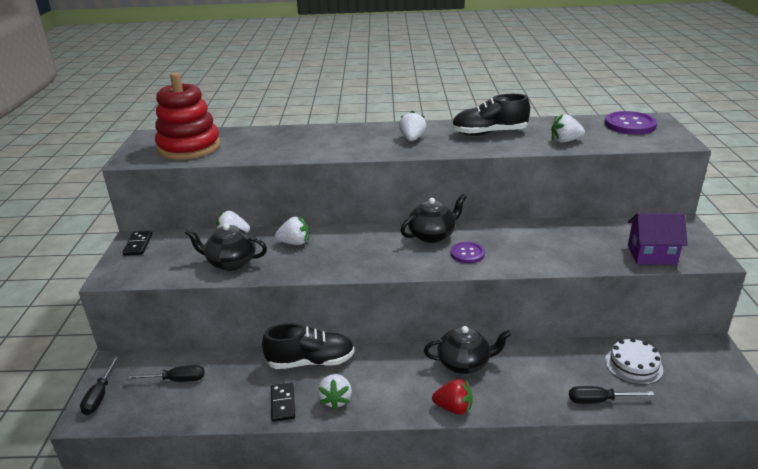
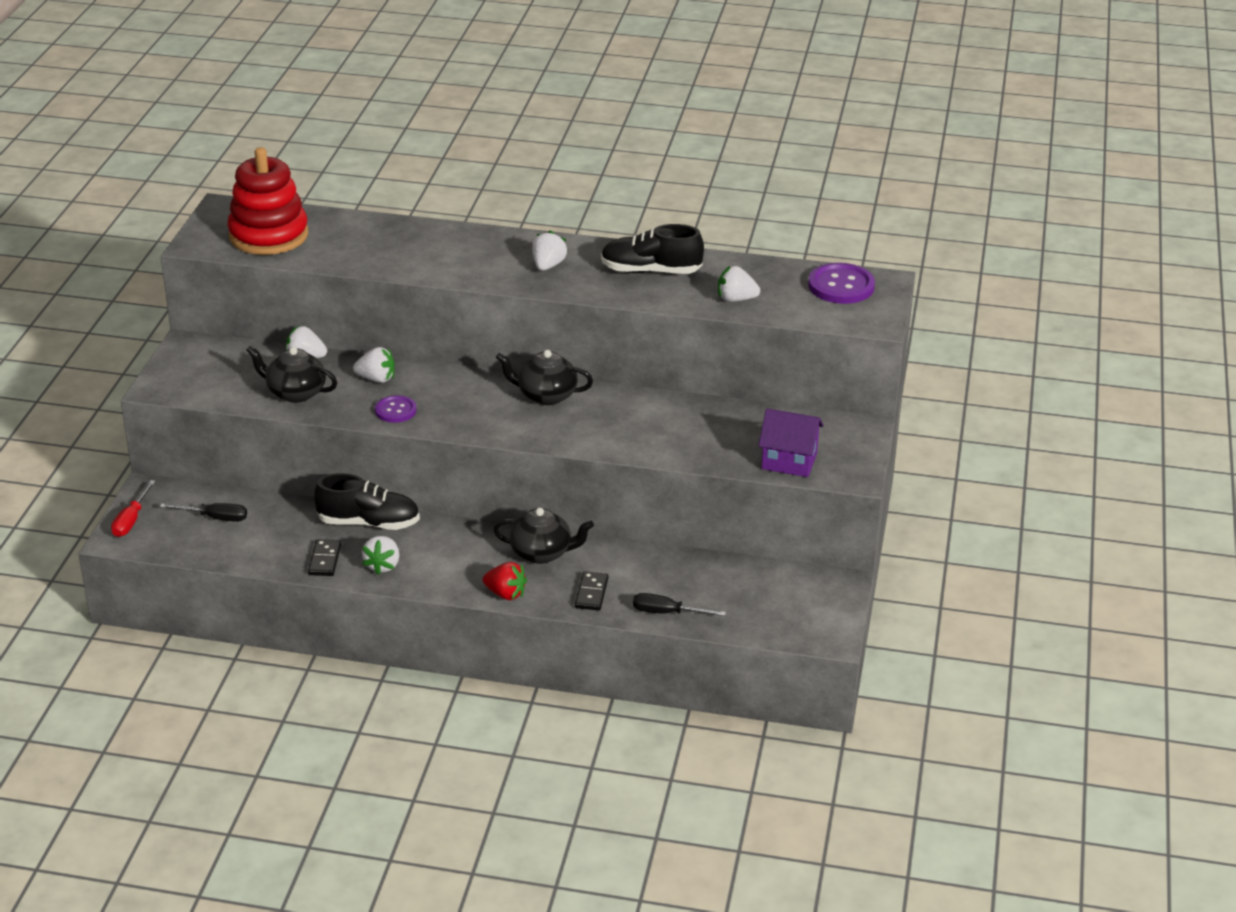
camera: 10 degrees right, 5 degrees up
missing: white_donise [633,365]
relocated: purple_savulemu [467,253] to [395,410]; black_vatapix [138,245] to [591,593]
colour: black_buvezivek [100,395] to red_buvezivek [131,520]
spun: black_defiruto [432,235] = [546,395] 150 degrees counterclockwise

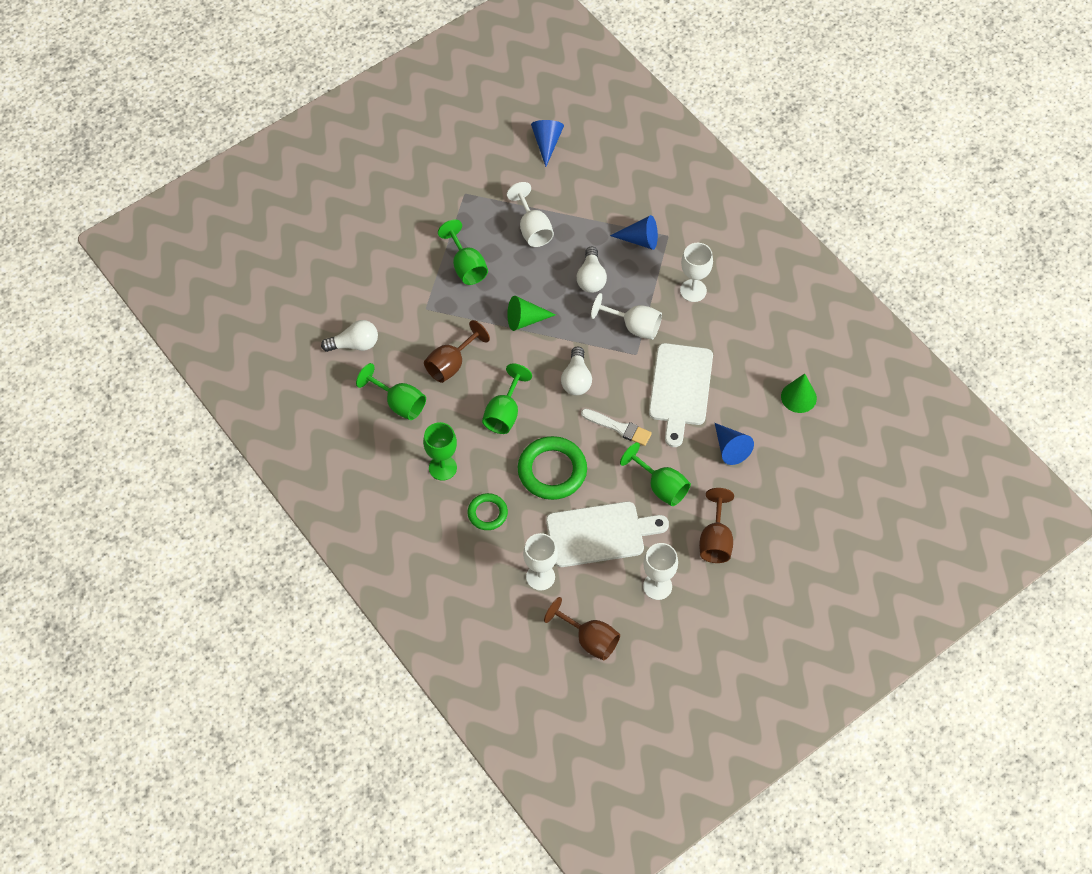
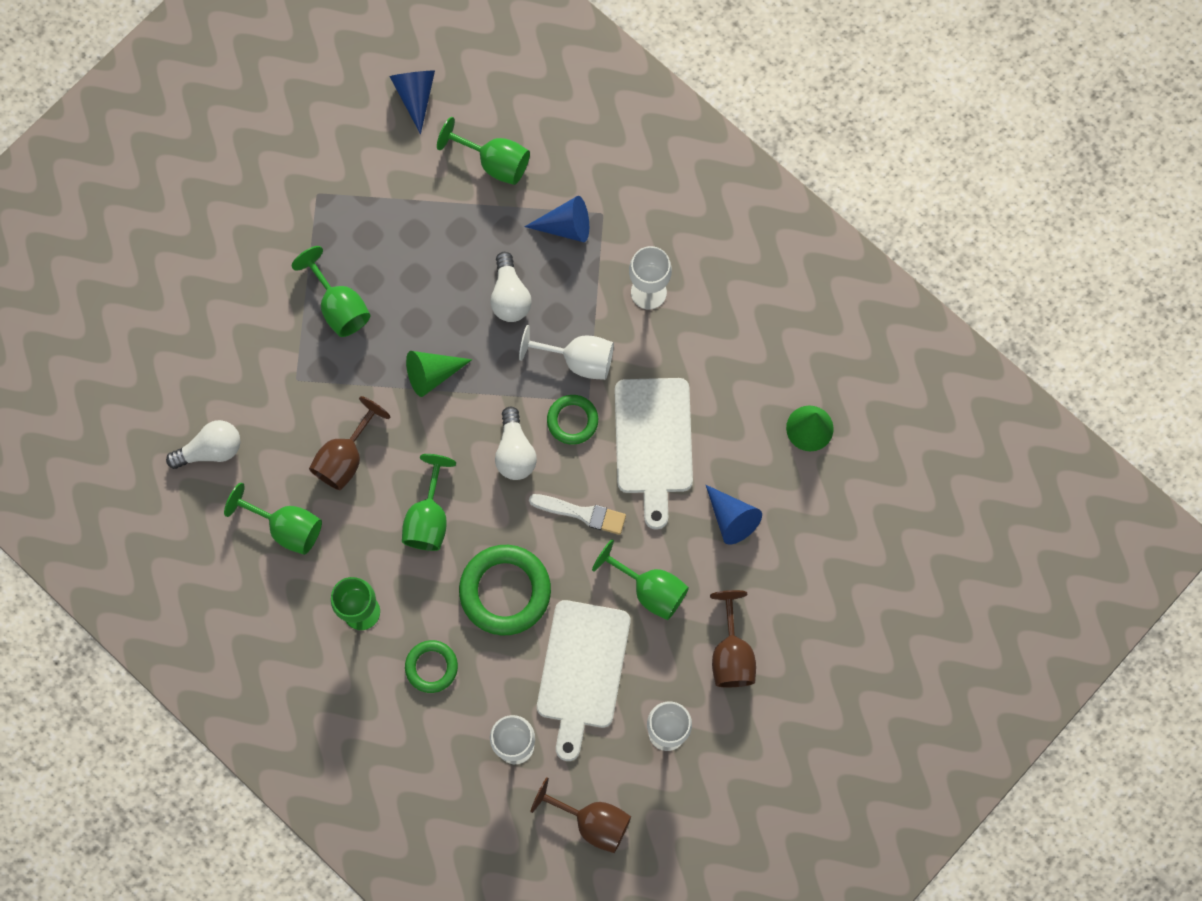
camera: 10 degrees left, 15 degrees up
missing: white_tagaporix [532,229]
appeared: green_tagaporix [494,162]; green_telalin [572,420]
spun: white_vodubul [600,534] = [582,671] 120 degrees clockwise

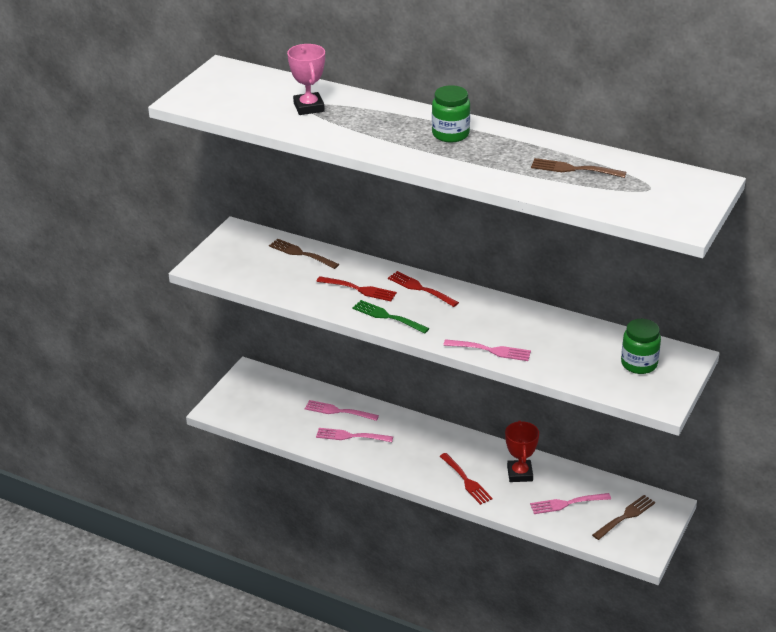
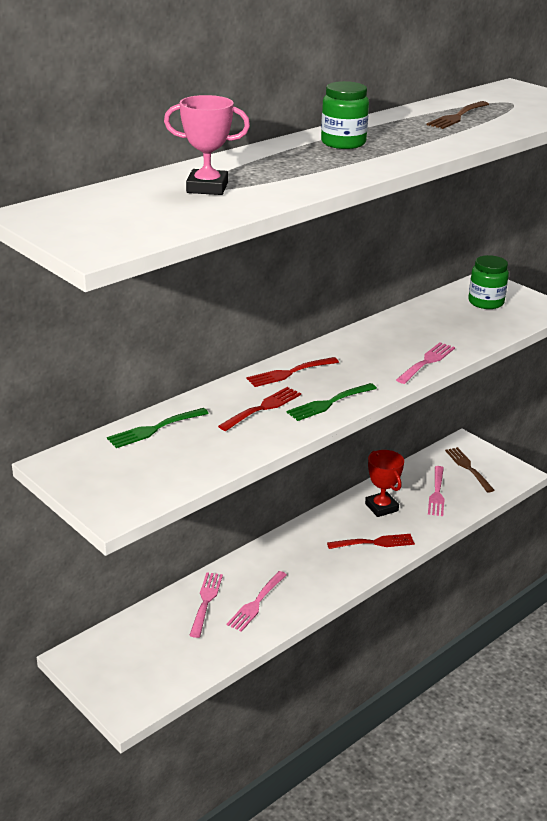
camera: 70 degrees left, 5 degrees down
colour: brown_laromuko [301,253] to green_laromuko [154,429]
spun: pink_laromuko [338,411] = [206,601] 150 degrees clockwise; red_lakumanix [520,474] = [381,507] 45 degrees clockwise

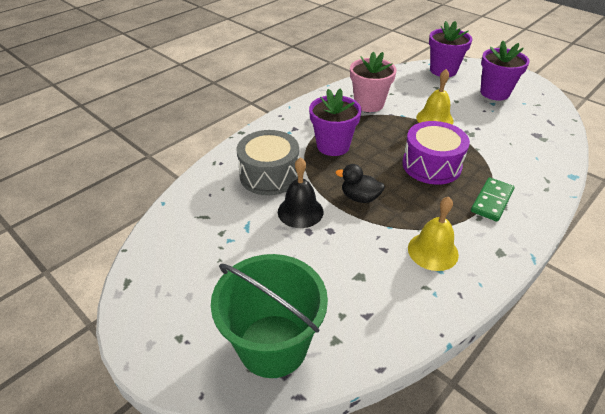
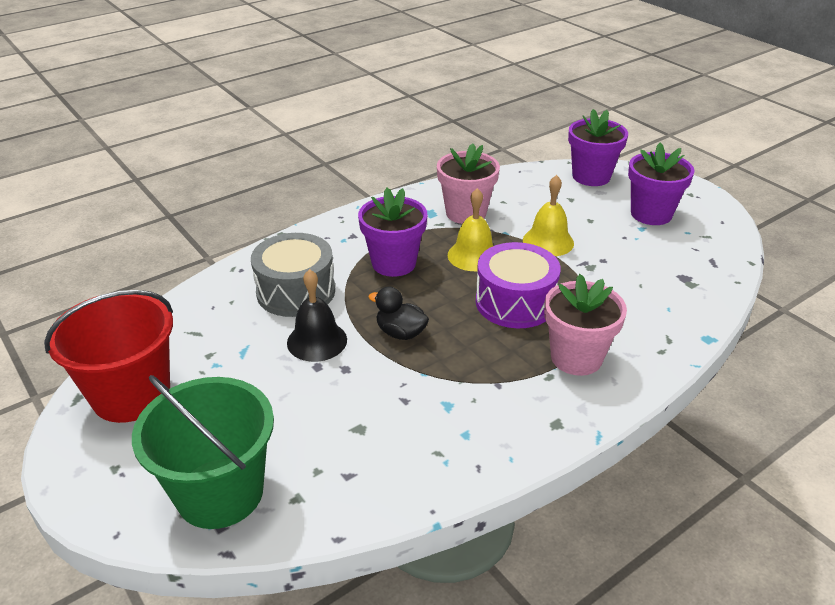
camera: 10 degrees right, 5 degrees down
appeared: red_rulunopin [131,394]
relocated: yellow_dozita [433,251] to [473,255]
exchanged: green_vatapix [491,201] to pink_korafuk [576,357]

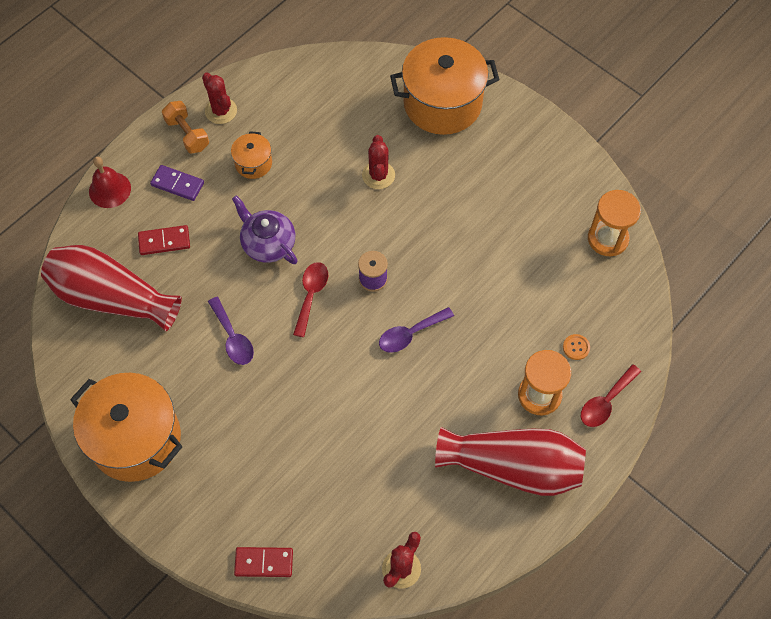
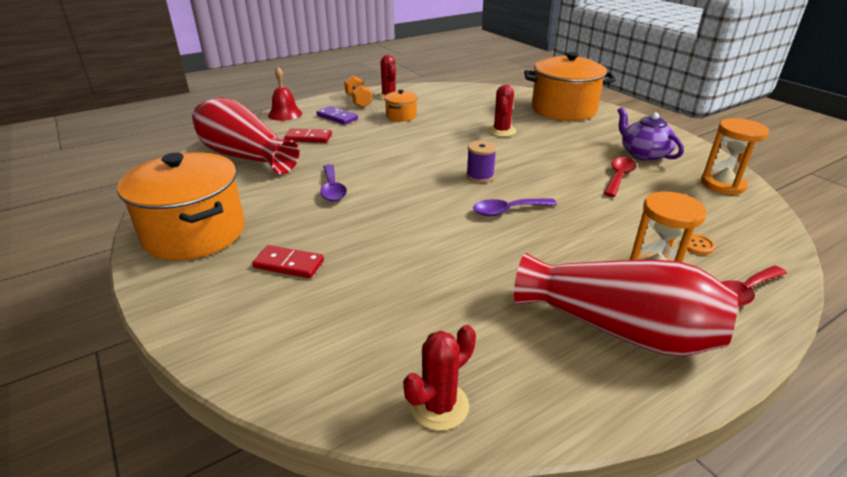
camera: 15 degrees right, 30 degrees down
relocated: red_vatapix [264,562] to [289,264]; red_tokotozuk [311,295] to [619,177]; purple_defiruto [268,243] to [643,154]

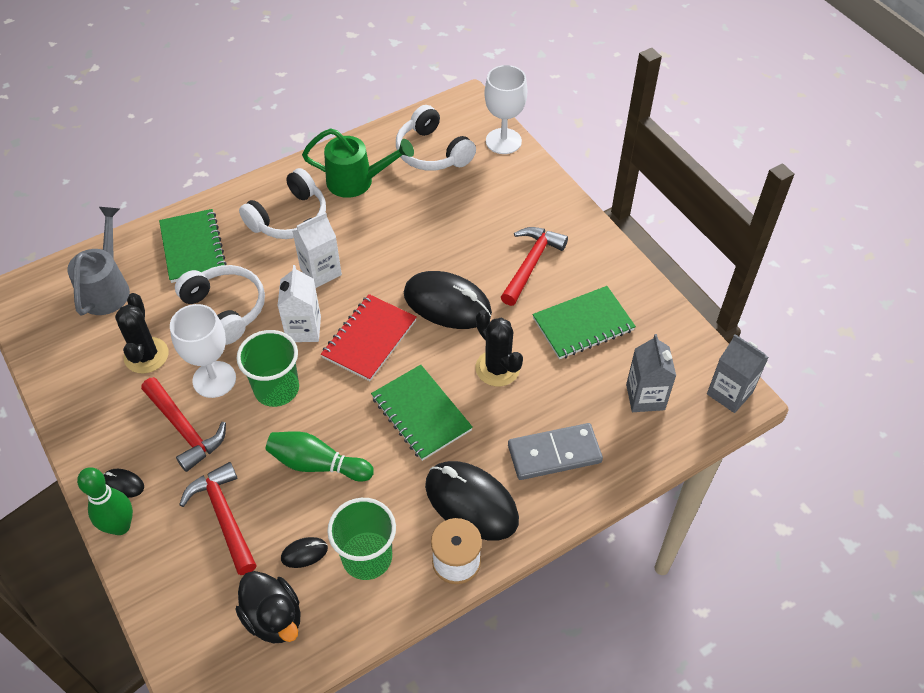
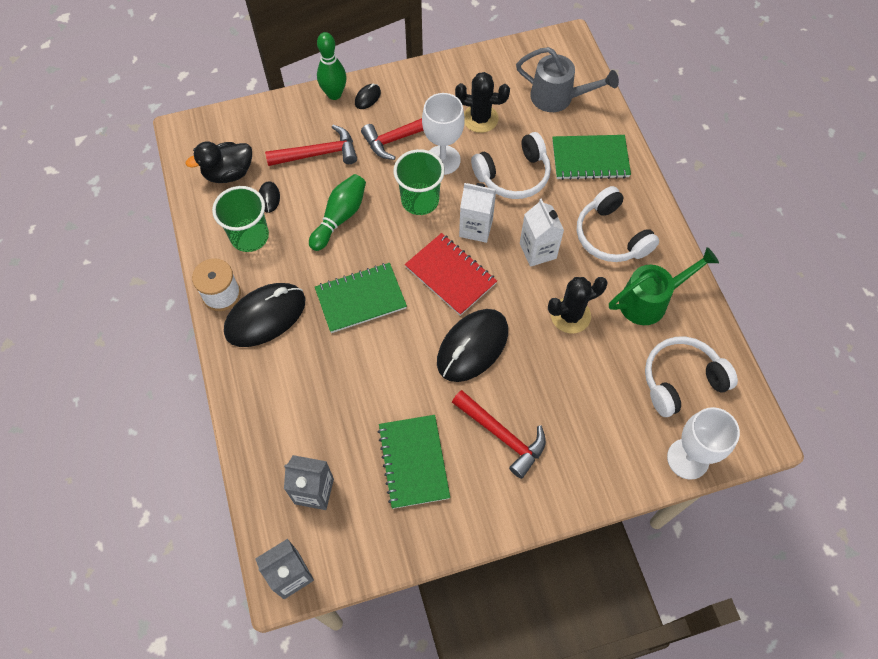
camera: 105 degrees right, 10 degrees up
missing: grey_vatapix [554,454]
relocated: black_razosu [497,368] to [570,315]
spun: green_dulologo [357,181] = [649,301] 135 degrees counterclockwise

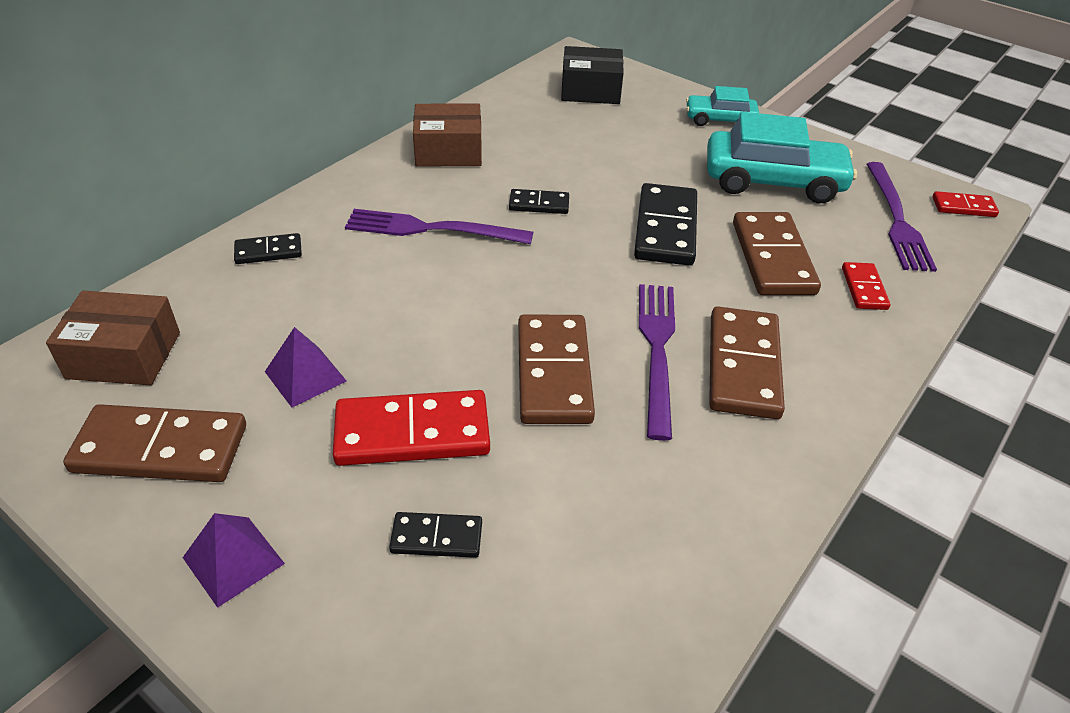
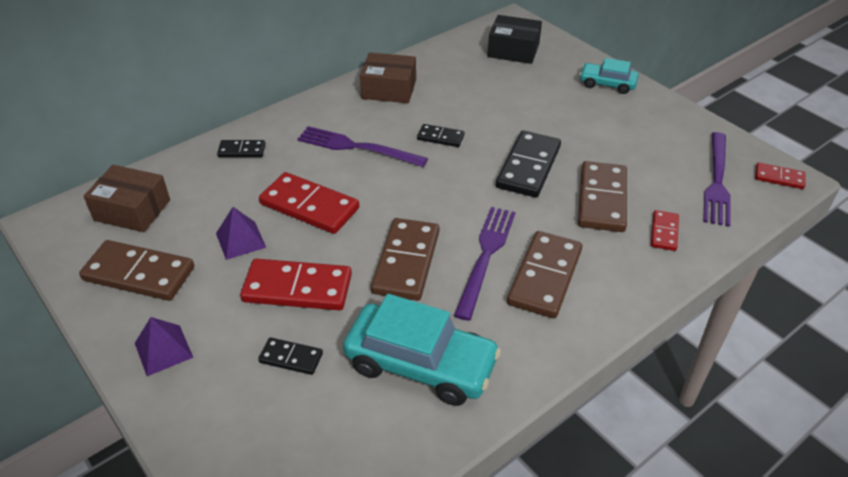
camera: 15 degrees right, 0 degrees up
appeared: red_vatapix [309,206]
relocated: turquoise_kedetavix [773,181] to [421,364]

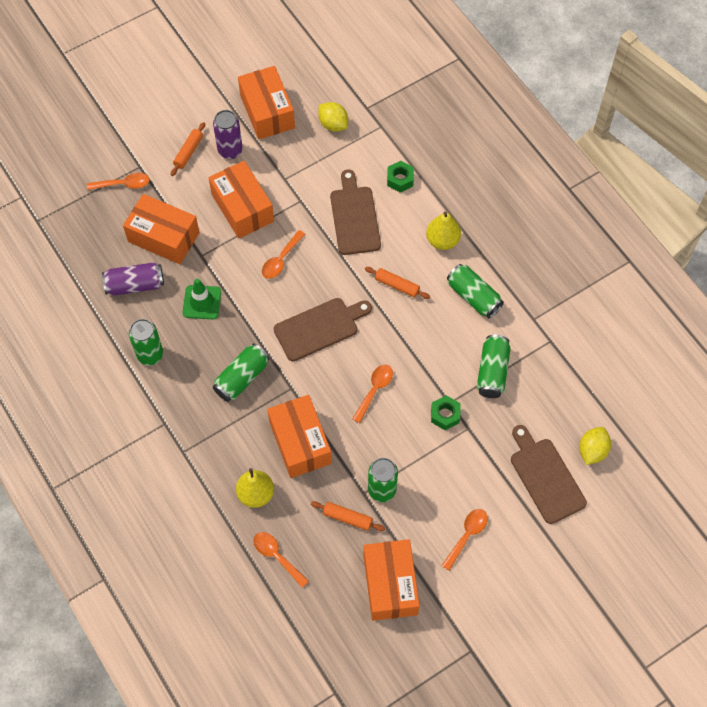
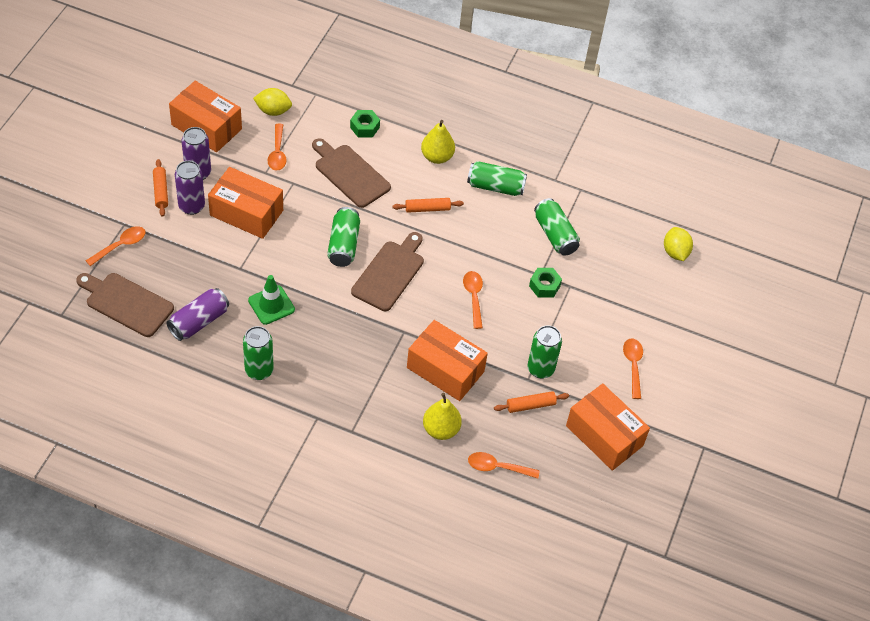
camera: 40 degrees left, 10 degrees down
missing: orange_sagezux [163,237]
appeared: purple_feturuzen [191,206]
relocated: brown_vodubul [545,477] to [126,303]; orange_tokotozuk [281,259] to [277,153]; green_feturuzen [242,378] to [343,245]

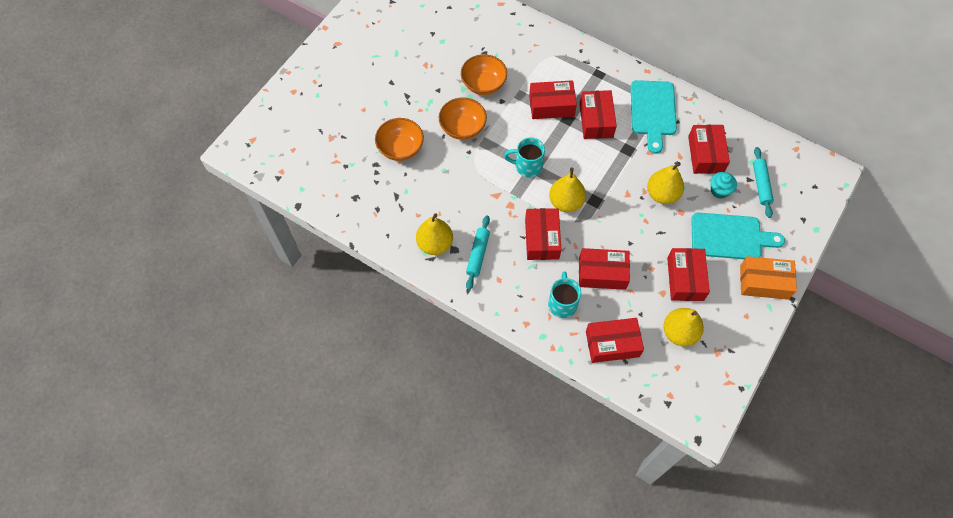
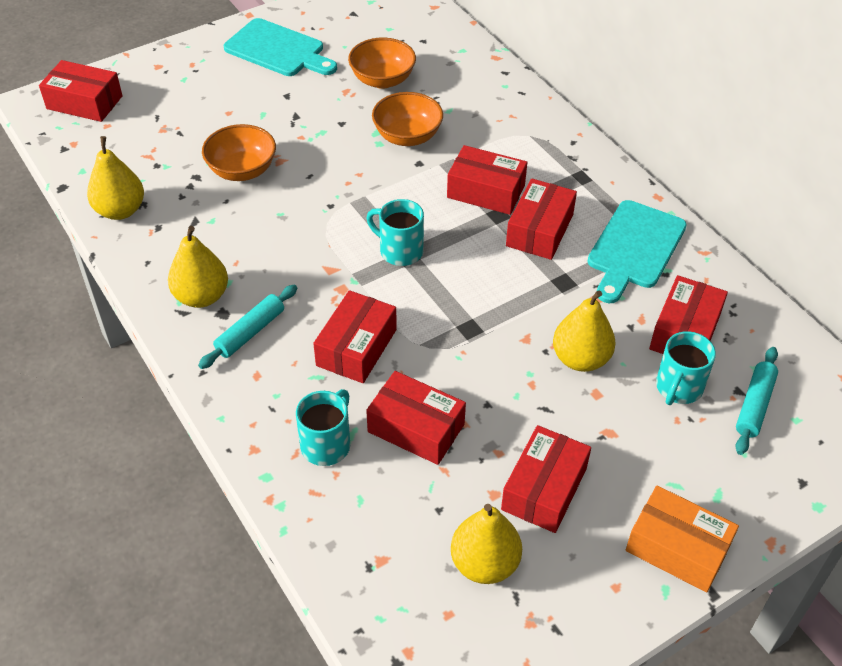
camera: 25 degrees right, 15 degrees down
relocated: red_sagezux [612,344] to [84,102]; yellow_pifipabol [566,202] to [120,210]; turquoise_vodubul [730,237] to [278,50]; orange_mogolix [462,128] to [382,80]
exchanged: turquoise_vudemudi [719,190] to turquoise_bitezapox [678,388]

